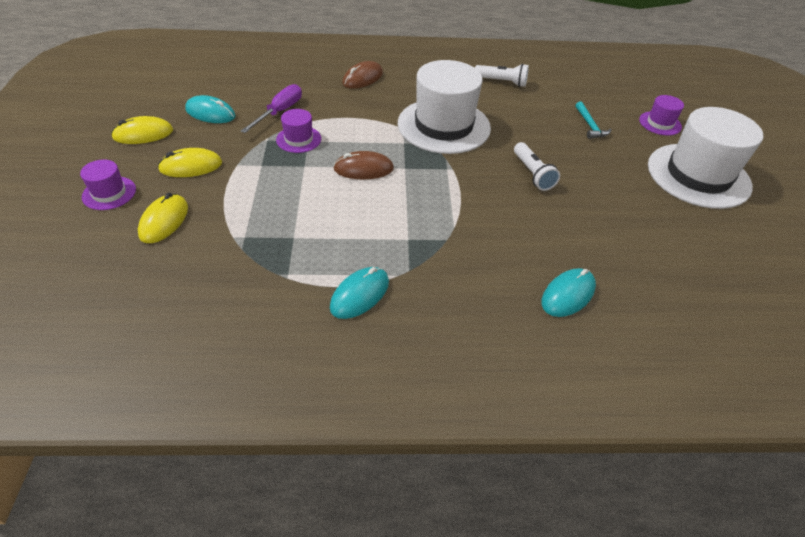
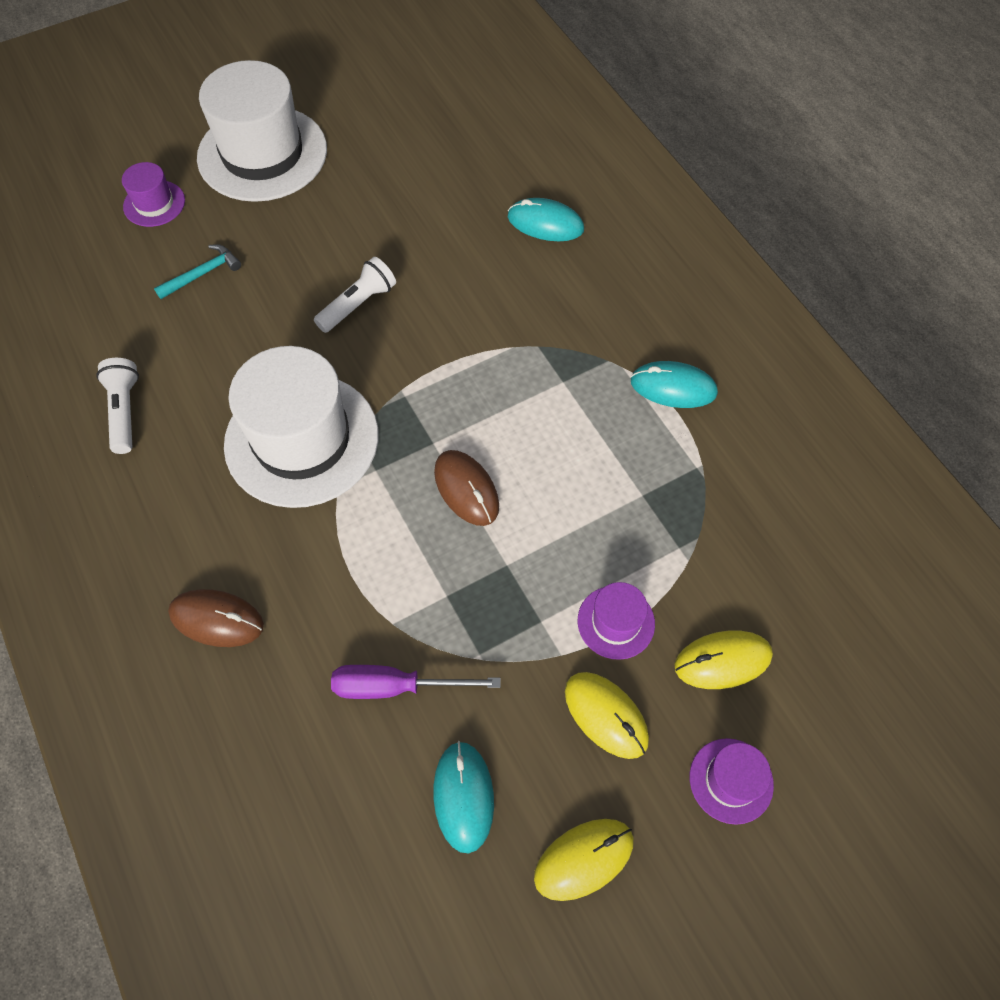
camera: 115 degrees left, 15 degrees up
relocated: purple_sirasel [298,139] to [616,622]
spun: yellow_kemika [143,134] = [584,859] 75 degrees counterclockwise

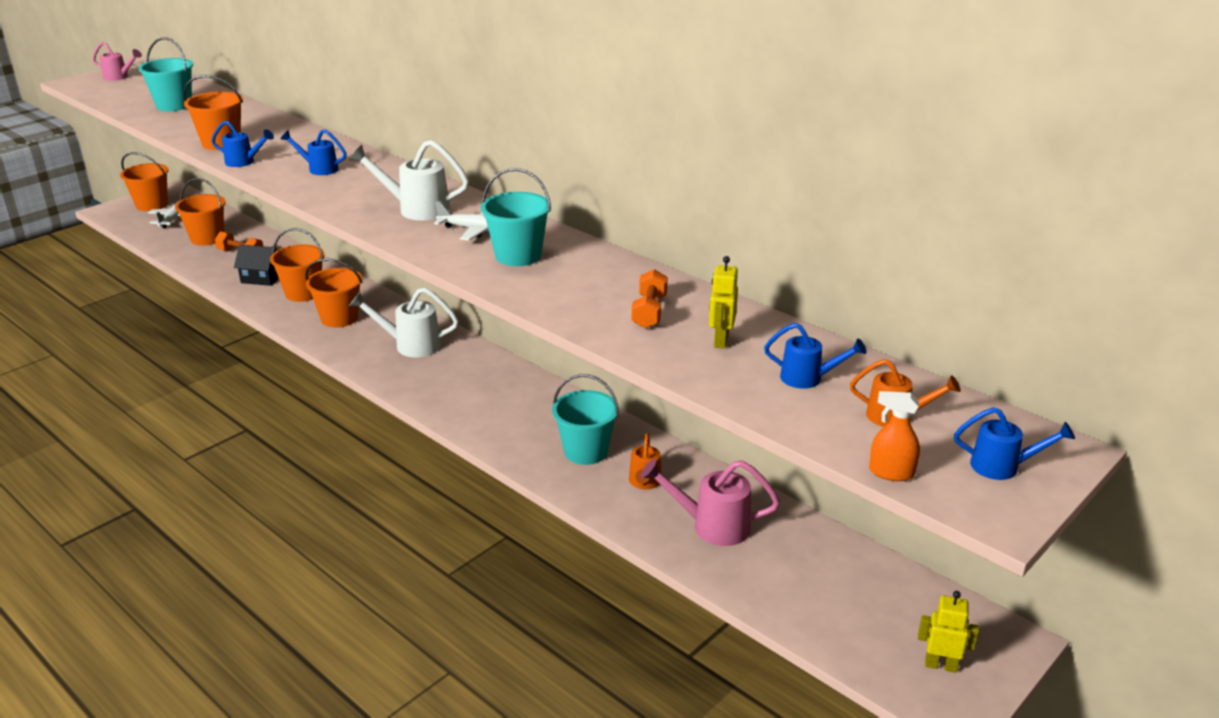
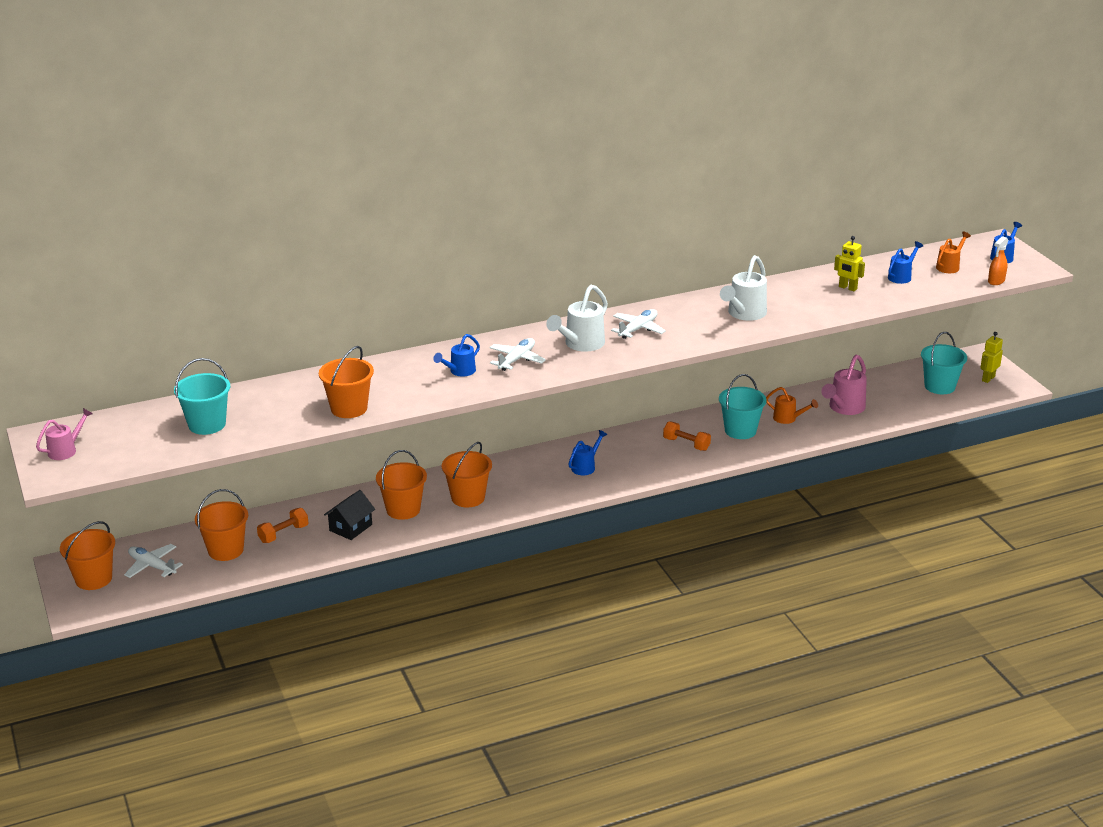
camera: 65 degrees left, 0 degrees up
appeared: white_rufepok [517,360]
relocated: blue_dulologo [244,162] to [585,466]; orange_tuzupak [649,312] to [686,444]; white_dulologo [410,345] to [744,314]; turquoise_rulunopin [518,256] to [939,386]

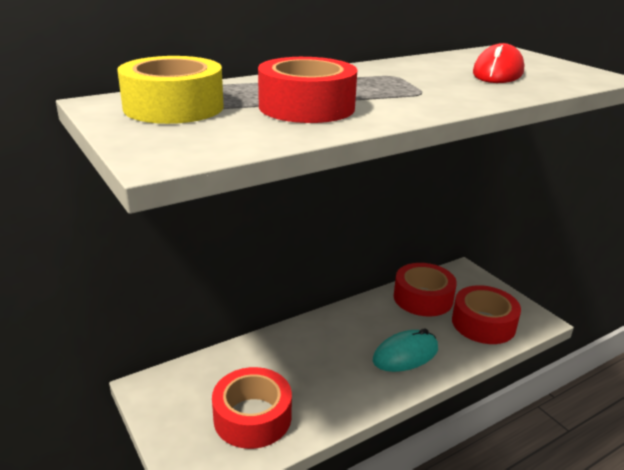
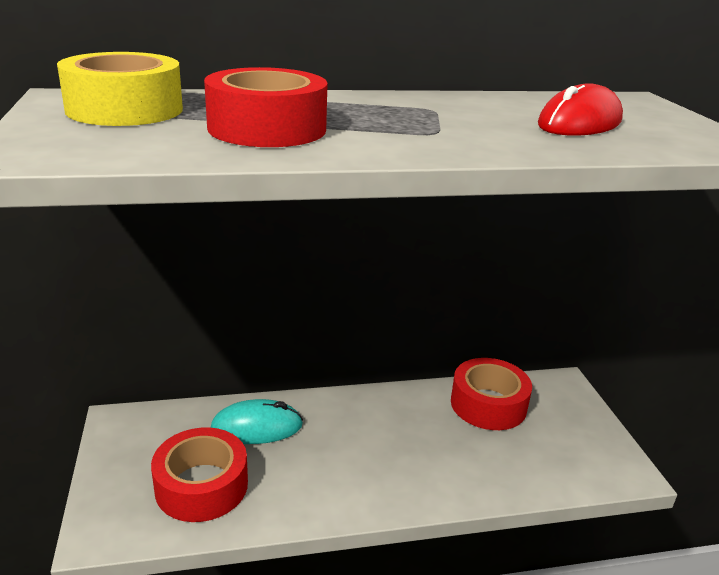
camera: 20 degrees right, 0 degrees up
missing: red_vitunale [483,323]
relocated: turquoise_kemika [405,355] to [257,427]

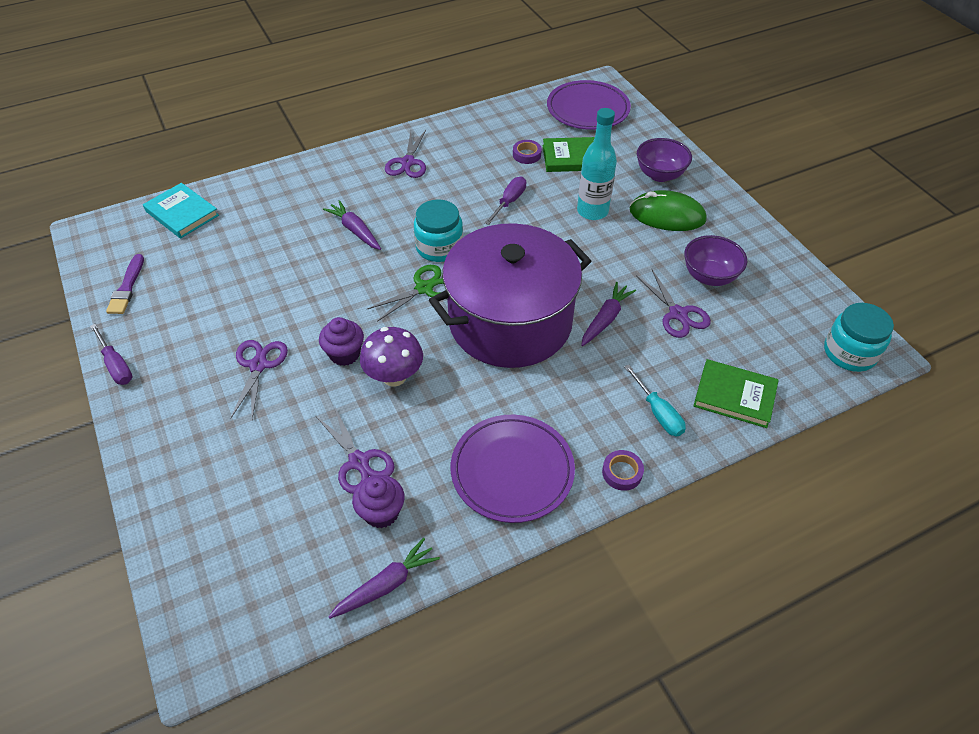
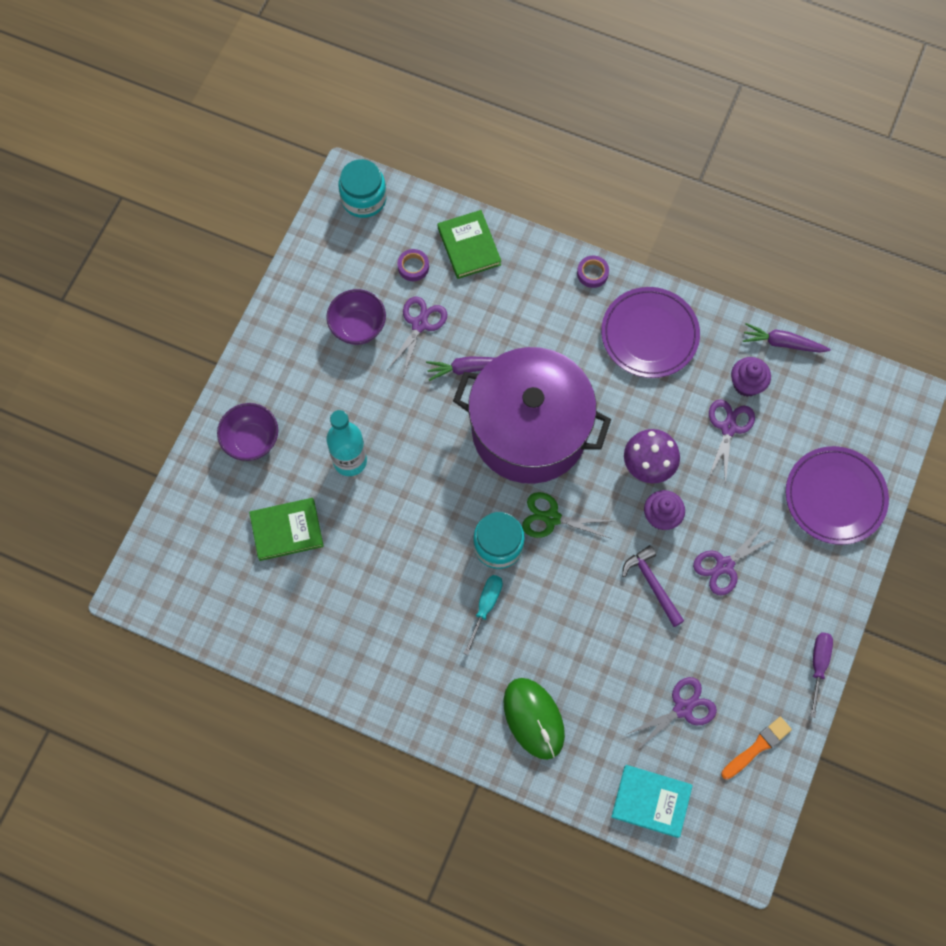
camera: 130 degrees left, 20 degrees up
missing: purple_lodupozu [355,230]; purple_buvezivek [509,202]
appeared: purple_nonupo [652,584]
relocated: purple_vitunale [526,155] to [413,267]; turquoise_buvezivek [658,413] to [485,607]; green_kemika [667,215] to [533,718]; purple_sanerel [408,162] to [682,708]; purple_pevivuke [588,109] to [835,497]
colour: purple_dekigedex [127,287] to orange_dekigedex [757,747]
spun: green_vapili [572,158] = [287,530] 60 degrees counterclockwise; turquoise_vapili [182,213] = [651,801] 75 degrees counterclockwise

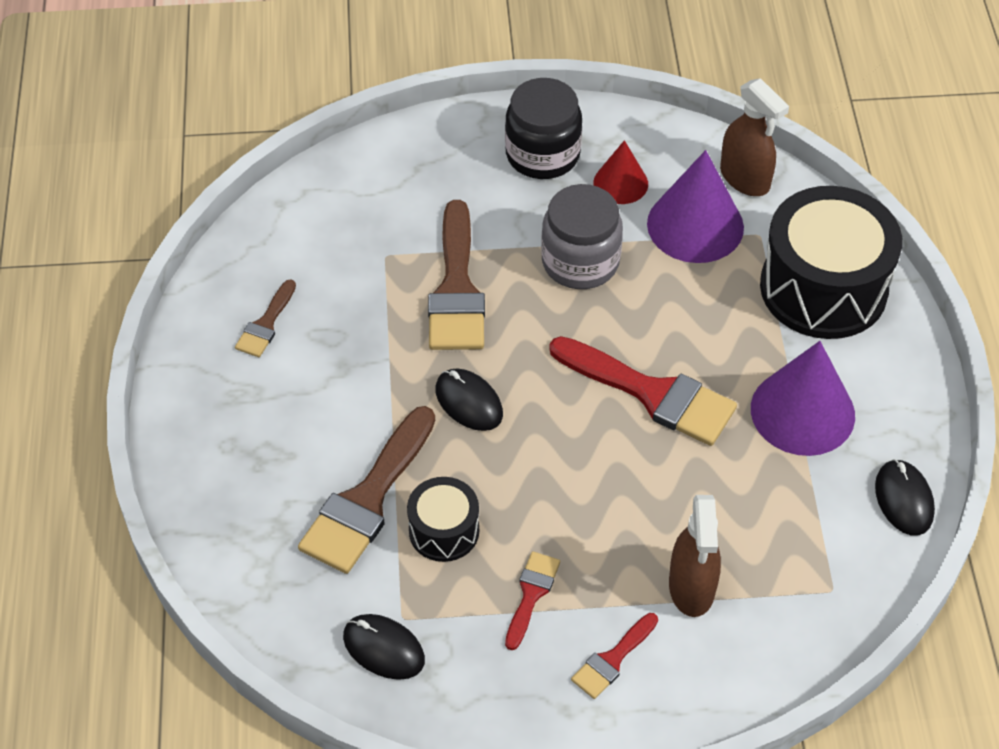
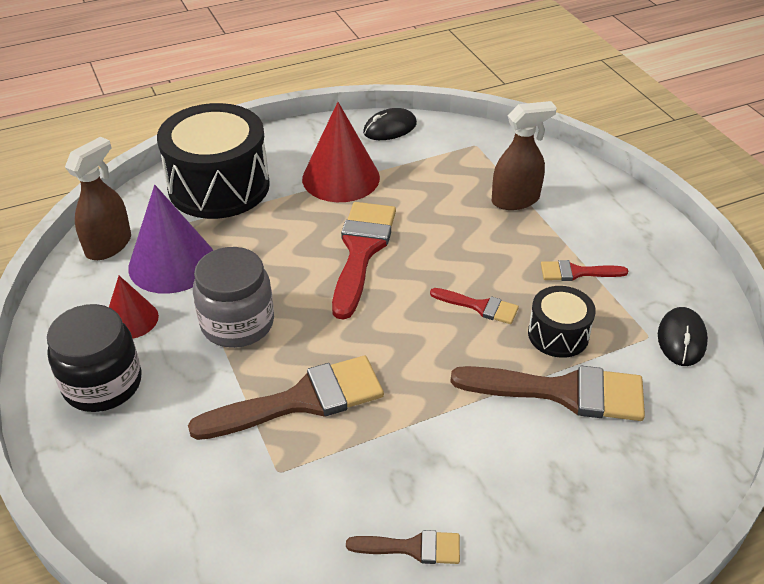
camera: 110 degrees left, 10 degrees down
missing: black_kemika [468,402]
relocated: red_dekigedex [612,660] to [479,306]
colour: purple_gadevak [802,412] to red_gadevak [341,178]

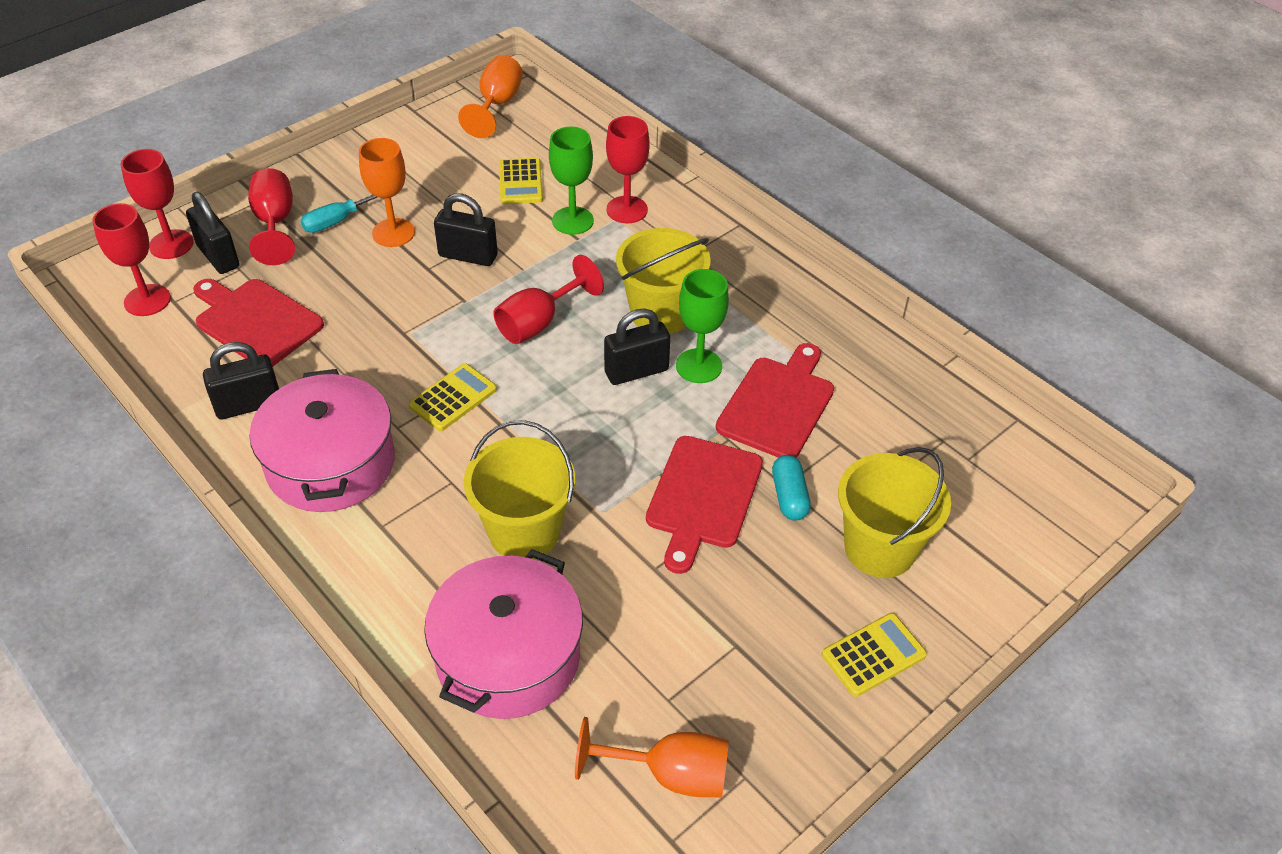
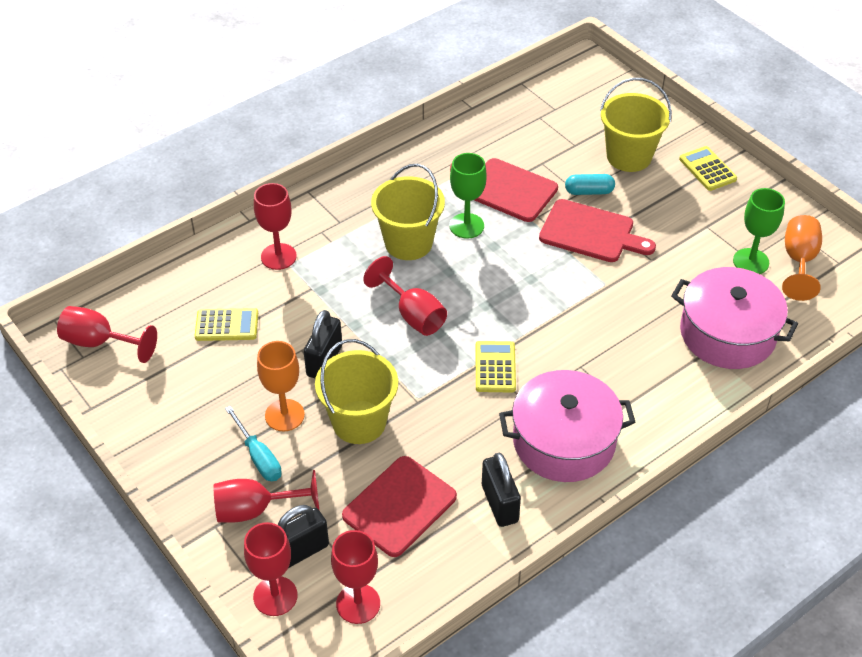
camera: 85 degrees left, 0 degrees up
missing: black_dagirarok [636,371]
relocated: yellow_rulunopin [524,532] to [359,422]; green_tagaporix [572,221] to [751,261]
colour: orange_tagaporix [497,105] to red_tagaporix [100,343]
spun: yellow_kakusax [453,398] = [495,367] 45 degrees clockwise

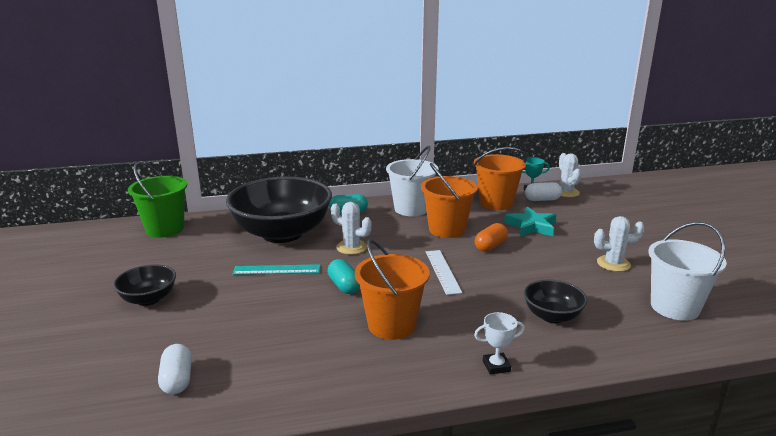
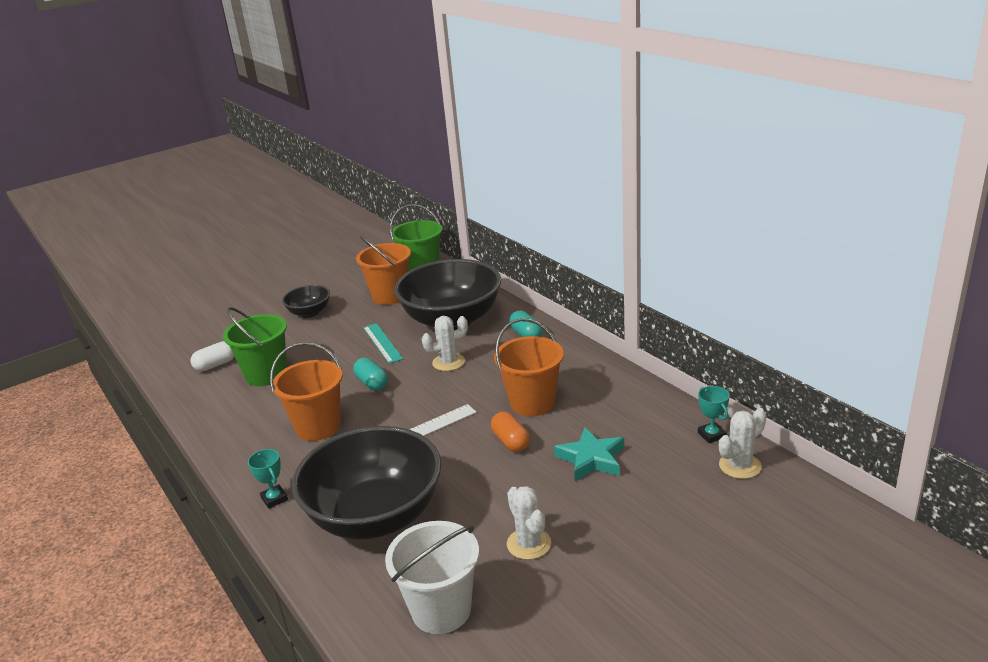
camera: 70 degrees right, 5 degrees up
missing: white_rulunopin [411,209]; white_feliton [542,200]
appeared: green_rulunopin [266,374]
relocated: orange_rulunopin [496,203] to [390,296]
colour: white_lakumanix [496,366] to turquoise_lakumanix [274,499]
spun: turquoise_feliton [344,286] = [372,383] 75 degrees counterclockwise; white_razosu [351,247] = [448,362] 60 degrees clockwise; orange_feliton [490,246] = [511,442] 45 degrees clockwise
size: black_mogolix [552,316] = [376,516] x2.12

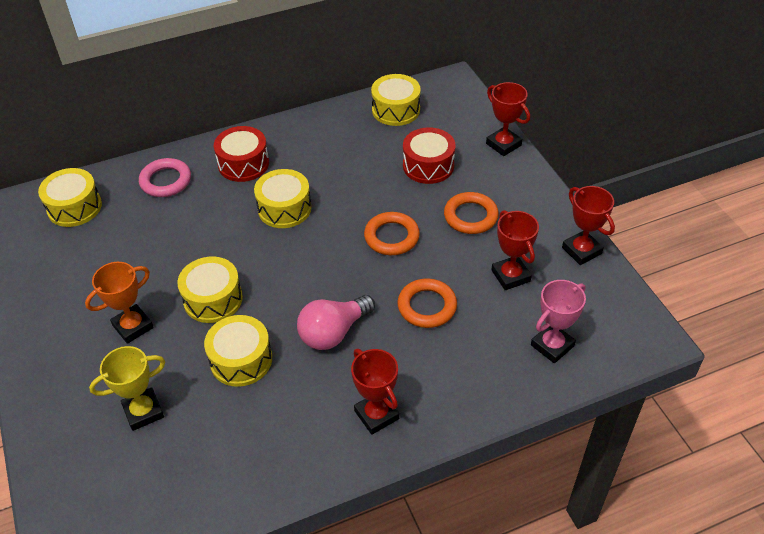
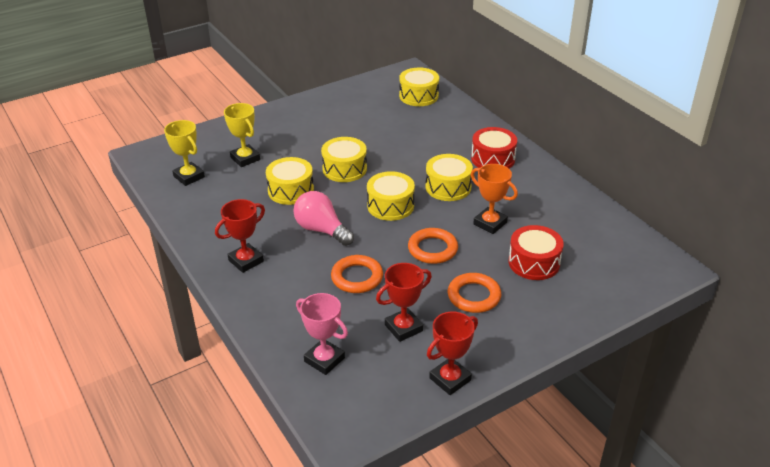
camera: 80 degrees right, 10 degrees down
missing: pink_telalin [166,181]; red_lakumanix [503,144]
appeared: yellow_lakumanix [189,177]
relocated: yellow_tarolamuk [396,110] to [390,206]; orange_lakumanix [133,326] to [490,223]

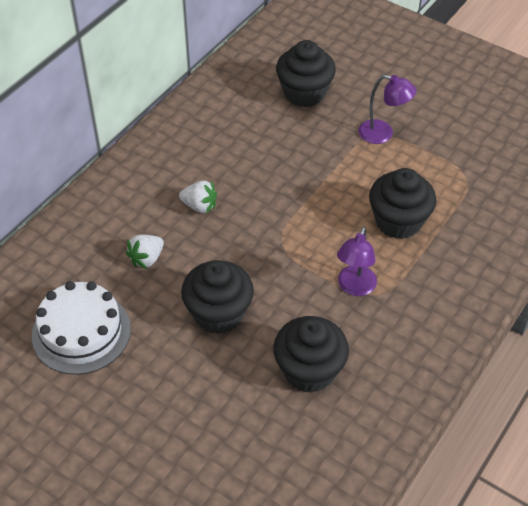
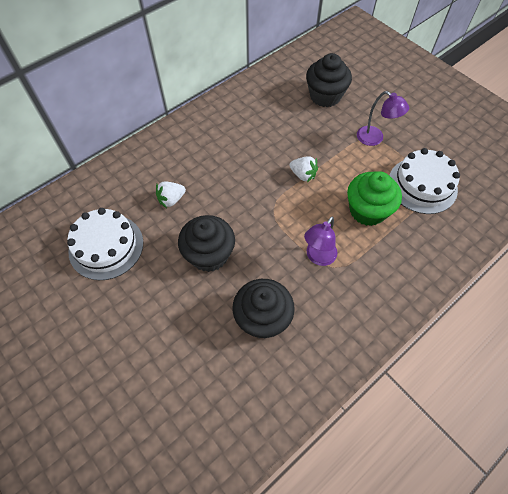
camera: 15 degrees right, 10 degrees up
appeared: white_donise [422,185]
relocated: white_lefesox [199,206] to [303,175]
colour: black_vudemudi [398,221] to green_vudemudi [367,210]

